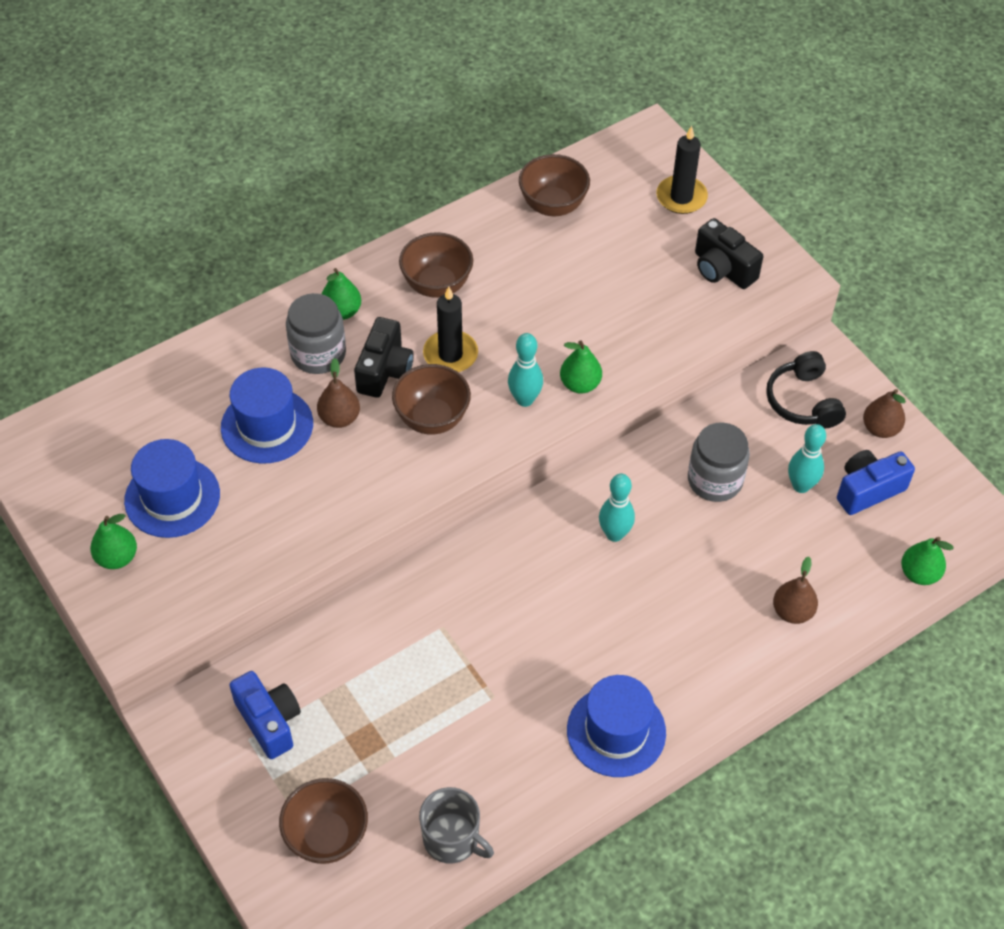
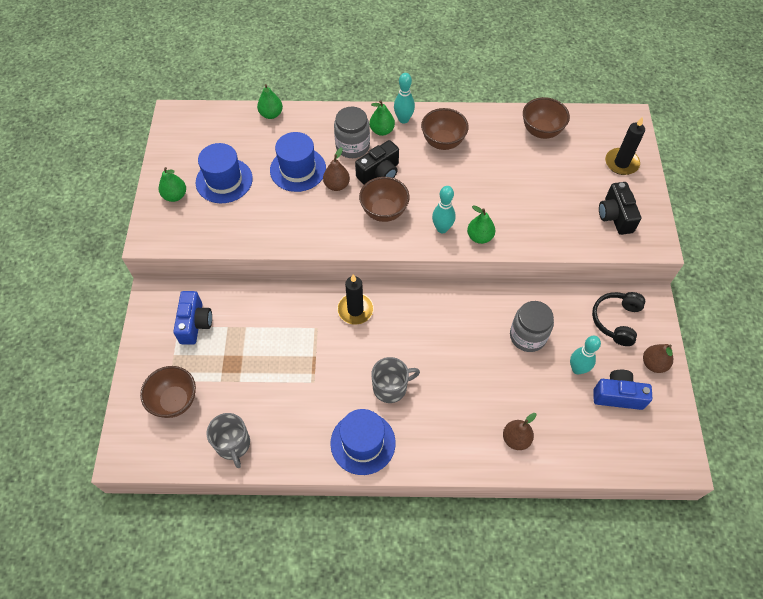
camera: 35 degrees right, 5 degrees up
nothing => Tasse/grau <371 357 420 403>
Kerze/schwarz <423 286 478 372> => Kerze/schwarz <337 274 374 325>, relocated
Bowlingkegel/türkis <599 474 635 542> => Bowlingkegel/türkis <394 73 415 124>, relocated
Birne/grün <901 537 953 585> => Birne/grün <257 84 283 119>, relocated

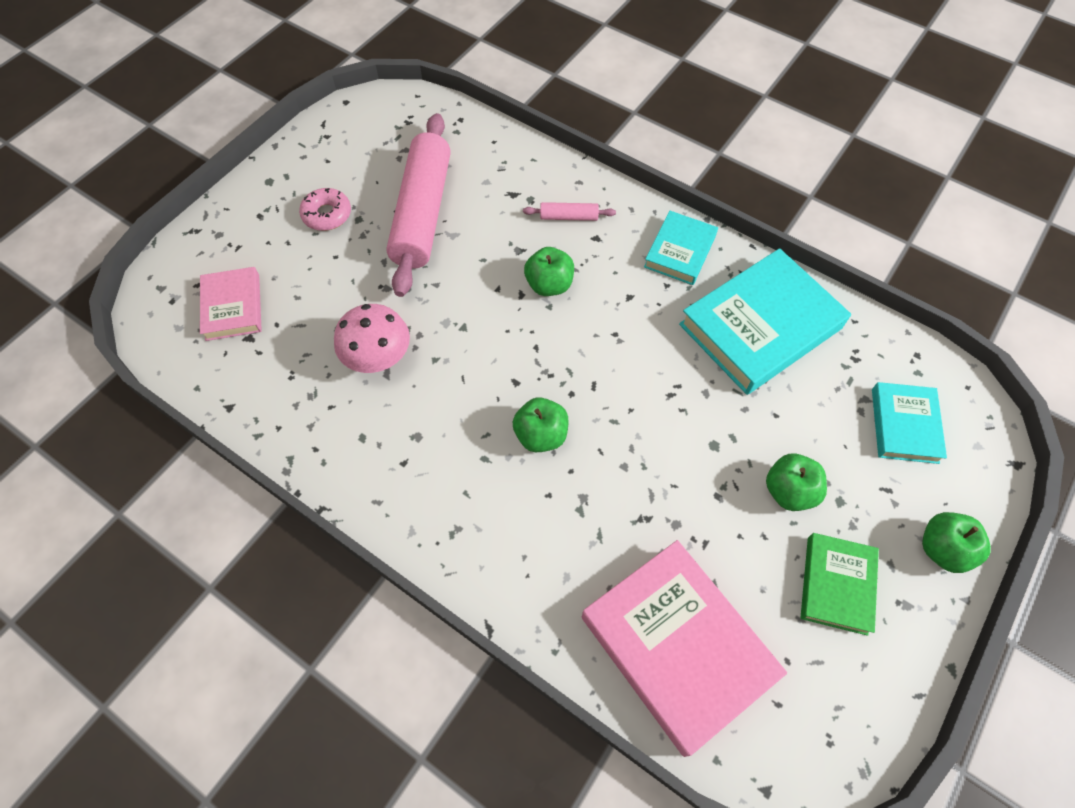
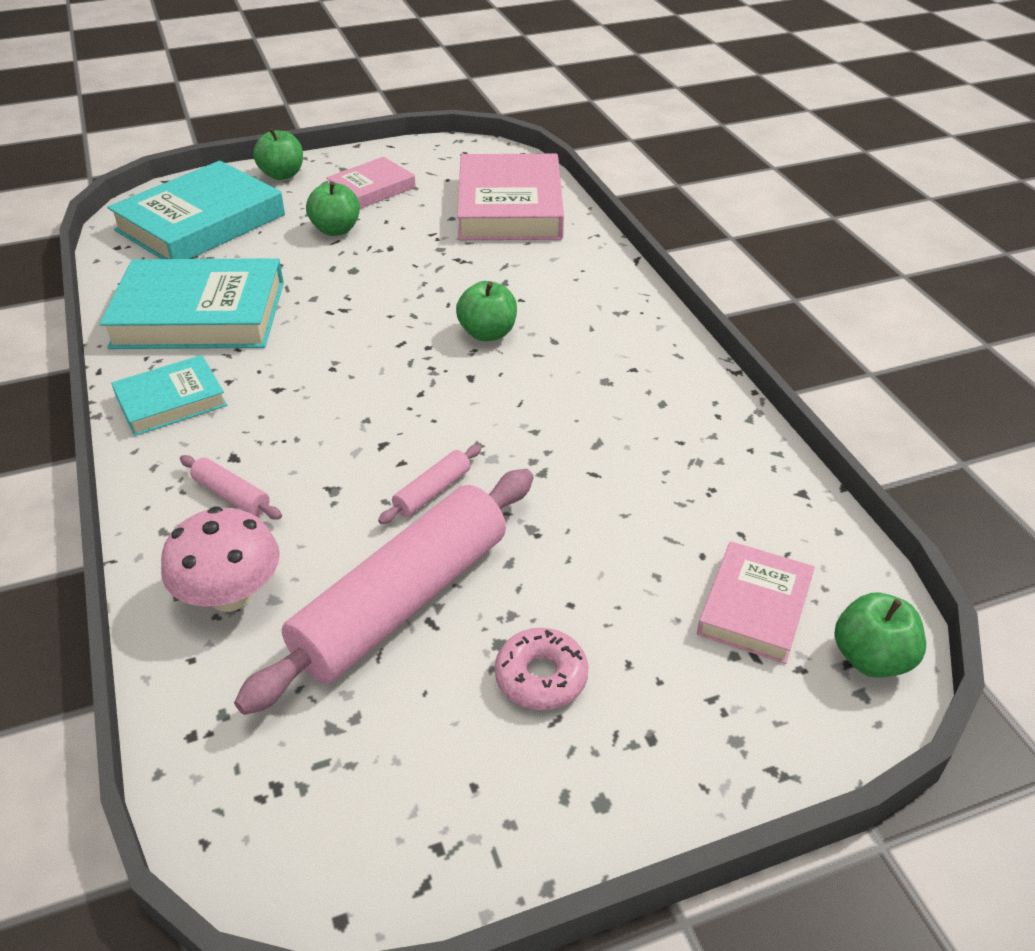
camera: 145 degrees left, 20 degrees down
nothing => Nudelholz/rosa <378 444 482 524>
Pilz/rosa <334 304 410 373> => Pilz/rosa <161 506 280 612>, relocated
Apfel/grün <524 247 574 296> => Apfel/grün <834 593 926 678>, relocated
Buch/grün <801 533 879 636> => Buch/rosa <326 157 416 209>
Buch/türkis <872 382 947 464> => Buch/türkis <107 161 285 259>, x1.81

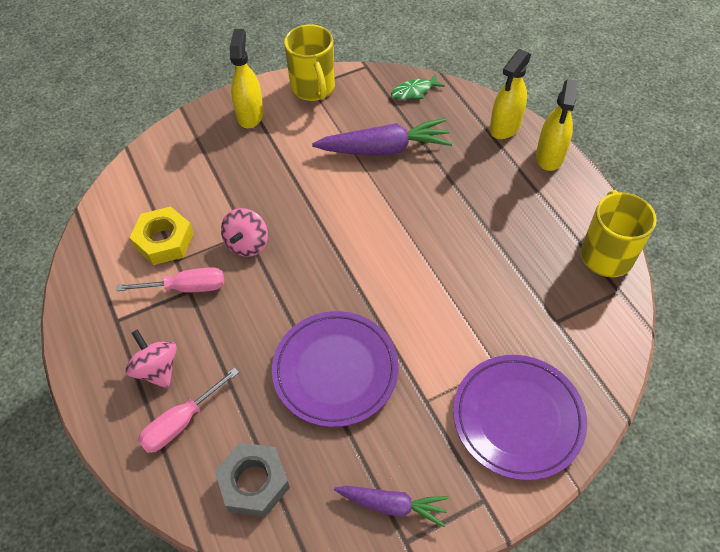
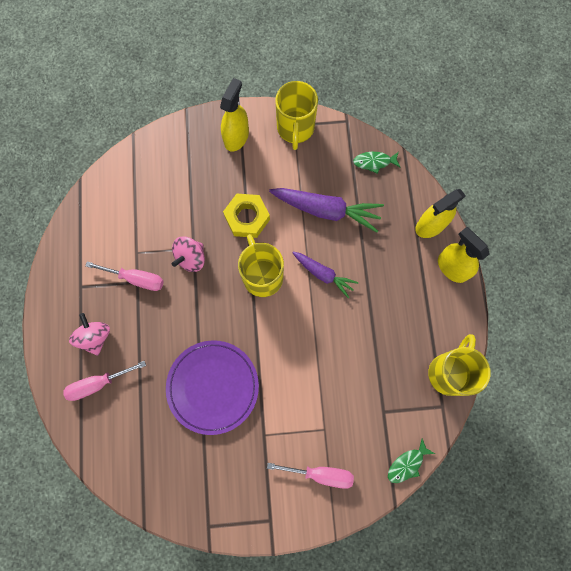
camera: 20 degrees right, 20 degrees up
Sechskantmutter/grau <215 443 290 517> => nothing
nothing => Tasse/gelb <238 234 284 297>
nothing => Fisch/grün <388 439 435 483>
Sechskantmutter/gelb <129 206 194 265> => Sechskantmutter/gelb <223 194 270 238>, relocated
Karotte/lila <334 486 449 527> => Karotte/lila <292 252 358 298>, relocated
Teller/lila <453 355 587 481> => Schraubenzieher/rosa <267 463 354 489>
Sprühflasche/gelb <536 79 578 171> => Sprühflasche/gelb <438 227 490 283>, 105 degrees clockwise

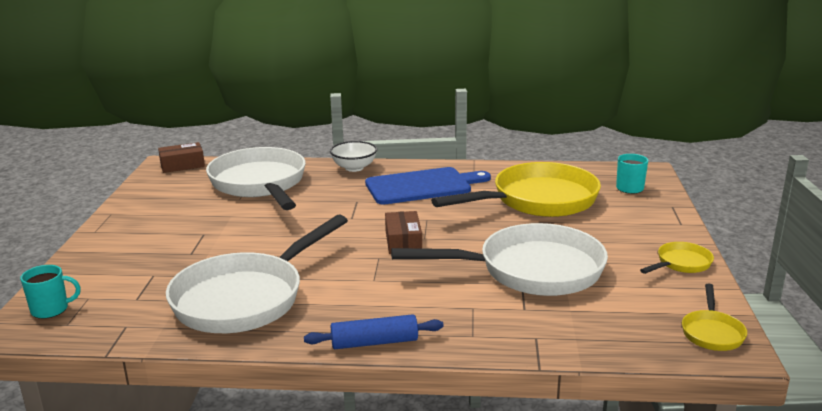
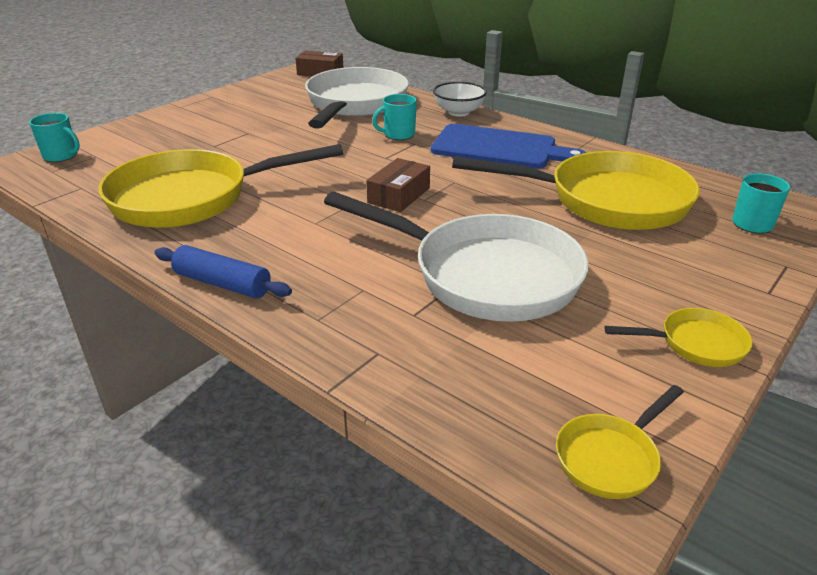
camera: 35 degrees right, 10 degrees up
nothing => Tasse/türkis <372 94 417 140>
Pfanne/weiß <166 215 348 333> => Pfanne/gelb <98 144 343 228>

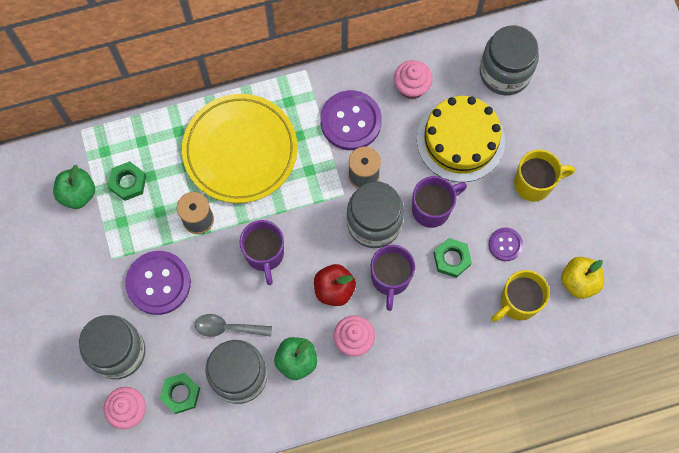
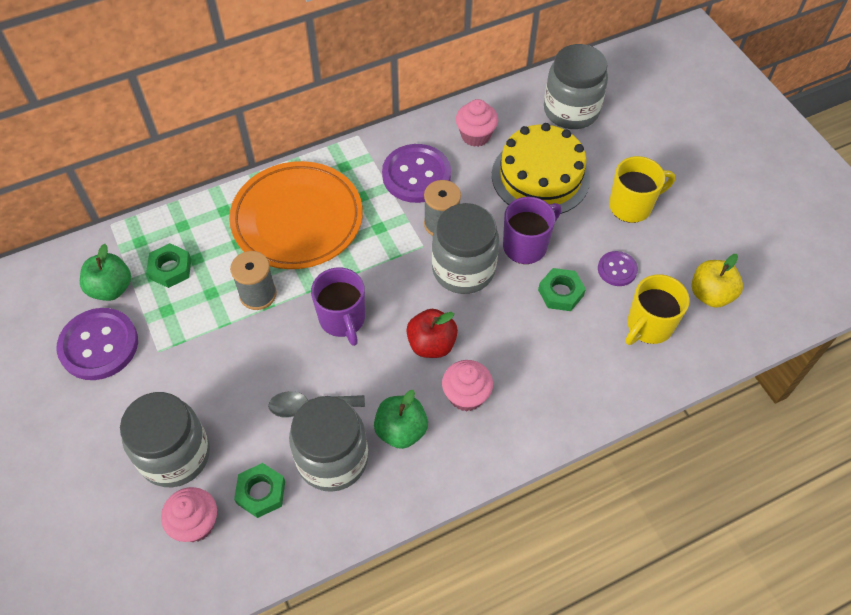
camera: 10 degrees left, 15 degrees down
Tasse/lila <371 245 415 311> => nothing
Knopf/lila <125 251 191 315> => Knopf/lila <56 308 138 380>, relocated
Teller/gelb <182 94 297 203> => Teller/orange <229 161 363 269>

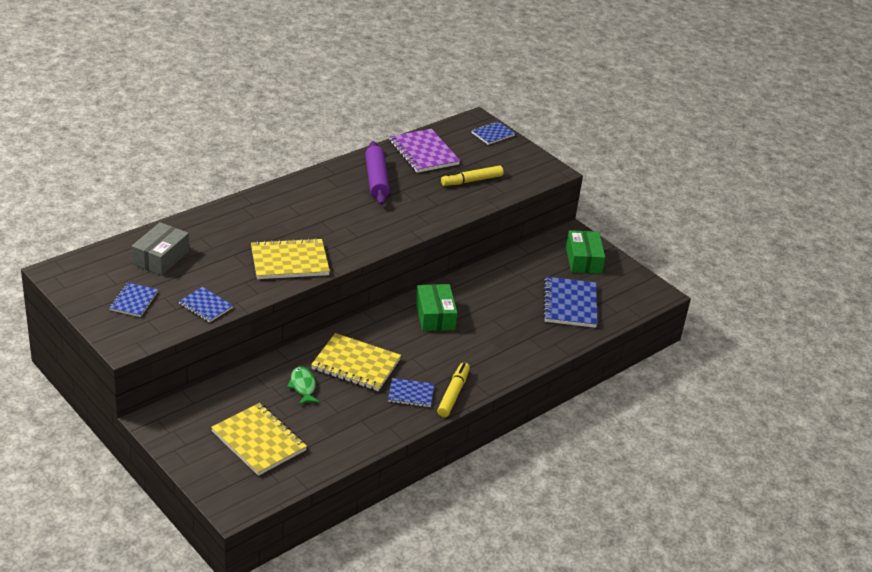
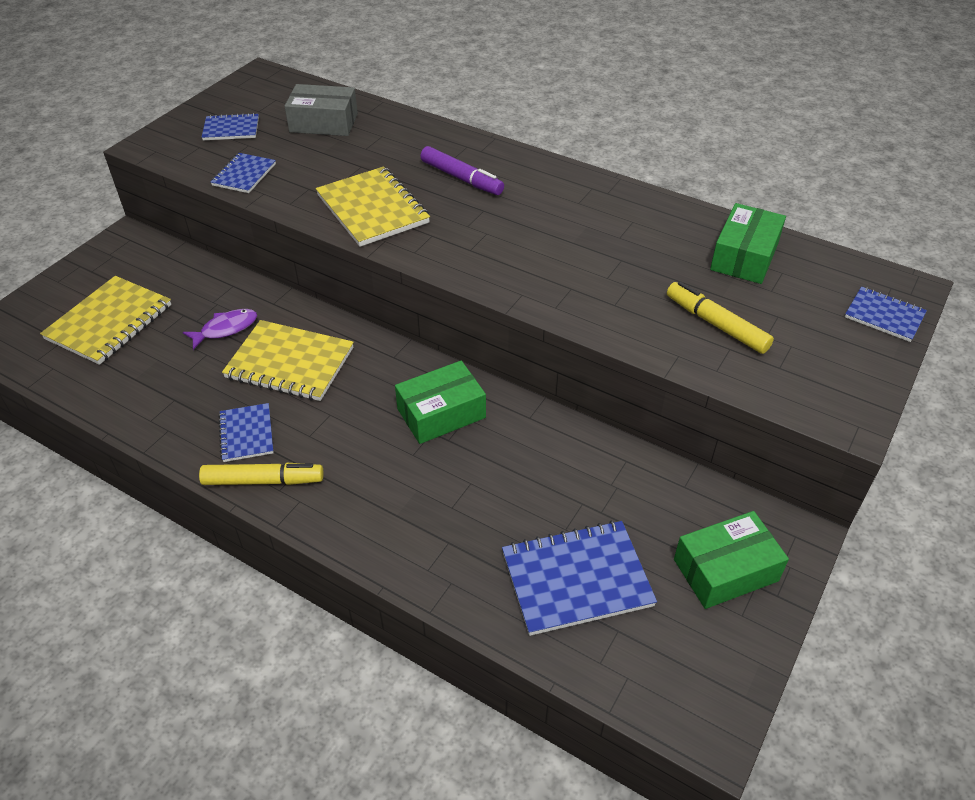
camera: 75 degrees right, 10 degrees up
Nudelholz/lila <365 141 390 205> => nothing
nothing => Filzstift/lila <420 146 504 195>
Notizbuch/lila <389 129 460 173> => Schachtel/grün <710 203 786 284>
Fisch/grün <287 366 320 405> => Fisch/lila <183 309 257 350>
Notizbuch/gelb <311 333 401 391> => Notizbuch/gelb <222 320 354 401>, 75 degrees counterclockwise

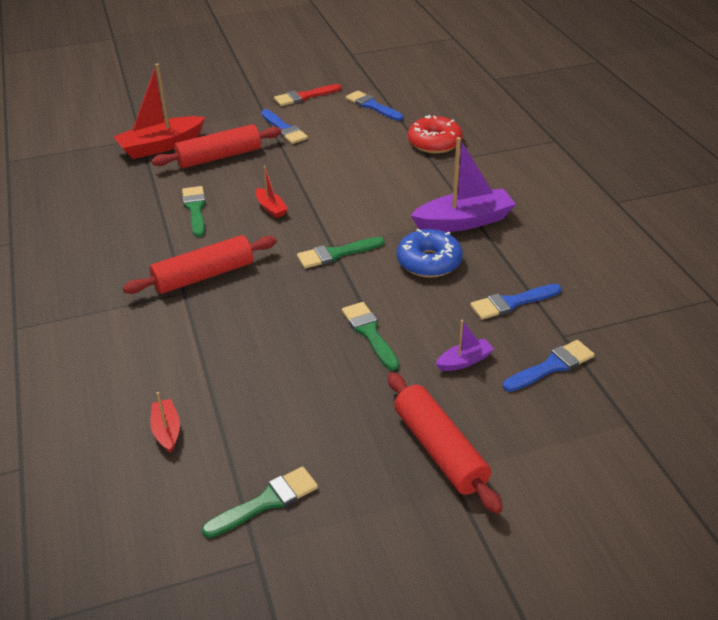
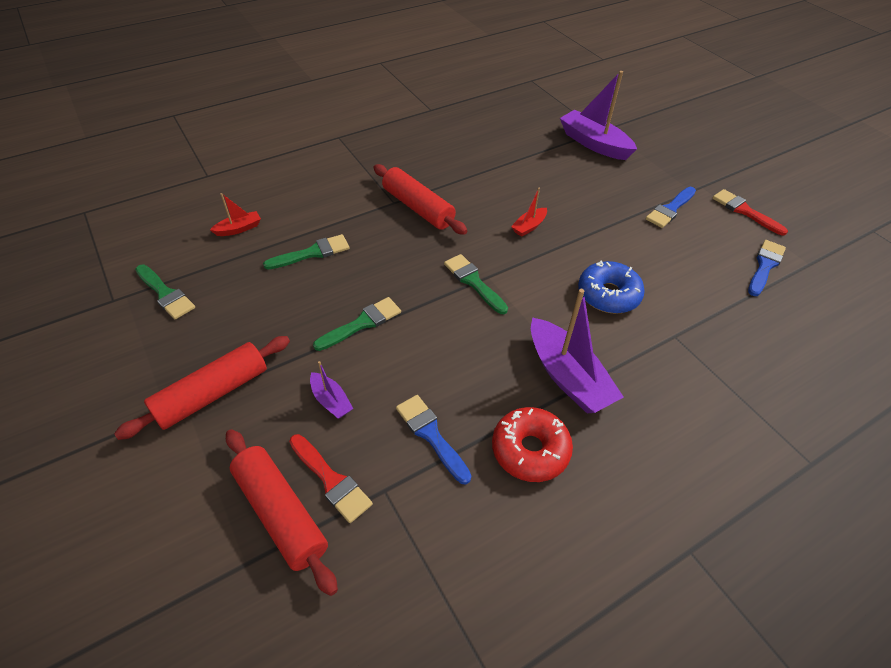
camera: 75 degrees right, 10 degrees up
Nudelholz/rot <151 124 282 168> => Nudelholz/rot <226 429 338 596>, relocated
Pinsel/grün <182 186 206 237> => Pinsel/grün <263 234 350 270>, relocated
Donut/blau <397 229 463 278> => Donut/blau <578 261 645 314>, relocated
Donut/rot <408 115 463 153> => Donut/rot <492 407 573 482>, relocated
Boot/rot <113 63 205 159> => Boot/lila <560 71 637 160>
Pinsel/blau <503 340 595 392> => Pinsel/rot <289 434 373 523>

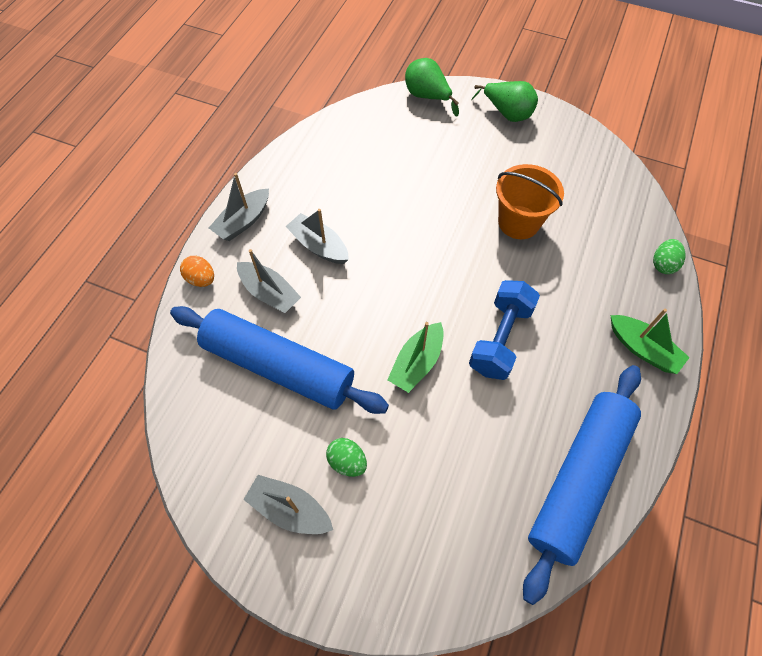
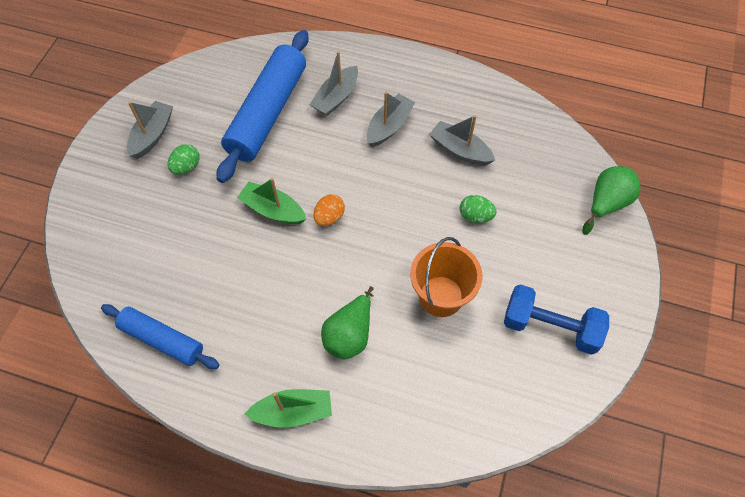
camera: 85 degrees right, 0 degrees up
Ei/orange <180 256 214 287> => Ei/orange <313 194 345 226>, relocated
Boot/grau <209 173 269 241> => Boot/grau <429 115 495 165>, relocated
Hantel/blau <469 280 540 380> => Hantel/blau <504 284 609 355>, relocated
Birne/grün <471 81 538 122> => Birne/grün <321 286 374 359>, relocated
Ei/grün <653 239 686 274> => Ei/grün <459 195 496 223>, relocated
Boot/grün <611 309 690 374> => Boot/grün <245 389 332 428>, 135 degrees counterclockwise
Nudelholz/blau <523 365 641 605> => Nudelholz/blau <101 304 219 369>, x0.59

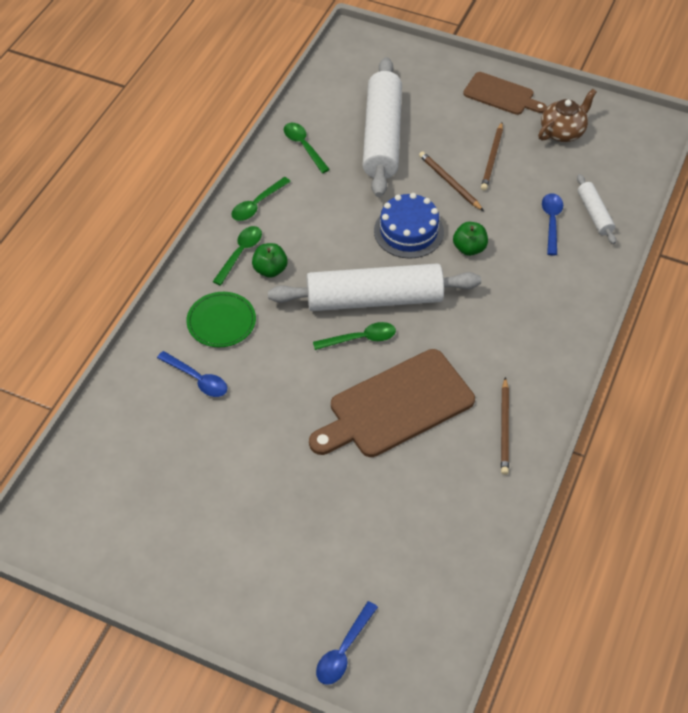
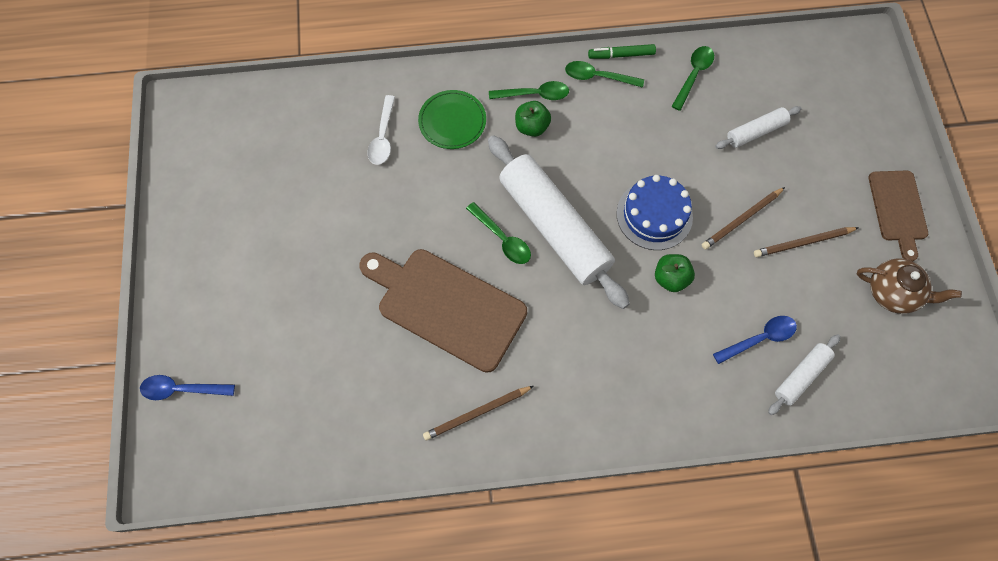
camera: 60 degrees right, 15 degrees up
nothing => Filzstift/grün <588 44 656 59>
Löffel/blau <157 351 227 397> => Löffel/weiß <367 95 395 165>
Bleistift/braun <419 151 484 211> => Bleistift/braun <702 187 785 250>, 150 degrees counterclockwise
Nudelholz/weiß <362 57 402 197> => Nudelholz/weiß <715 106 801 149>, x0.47

